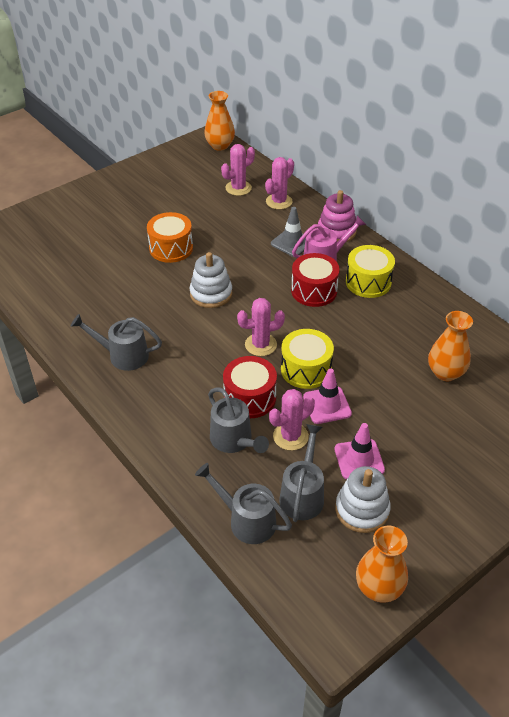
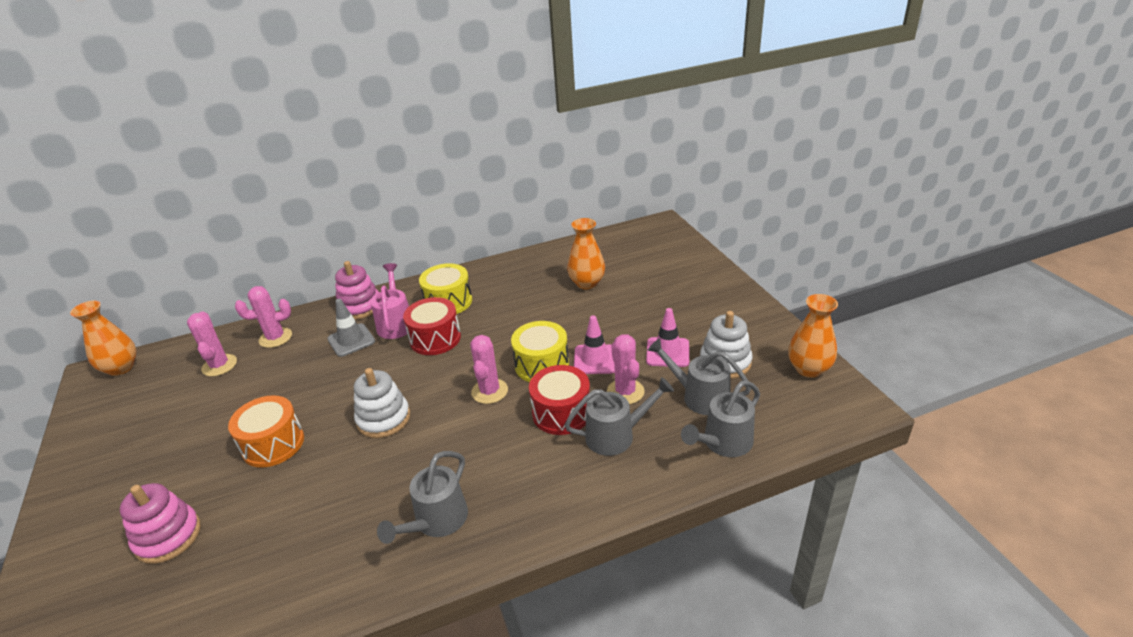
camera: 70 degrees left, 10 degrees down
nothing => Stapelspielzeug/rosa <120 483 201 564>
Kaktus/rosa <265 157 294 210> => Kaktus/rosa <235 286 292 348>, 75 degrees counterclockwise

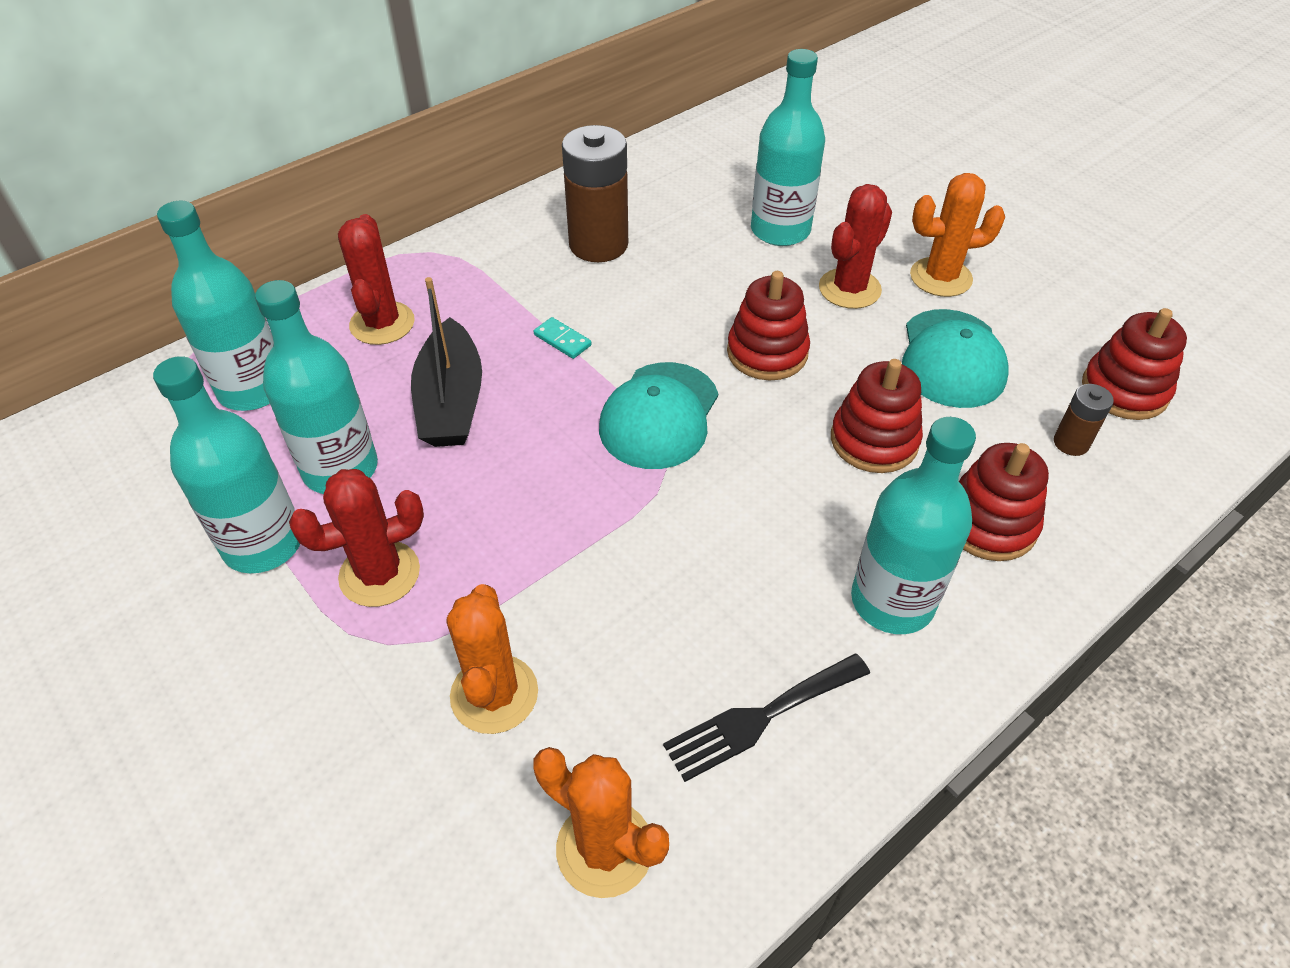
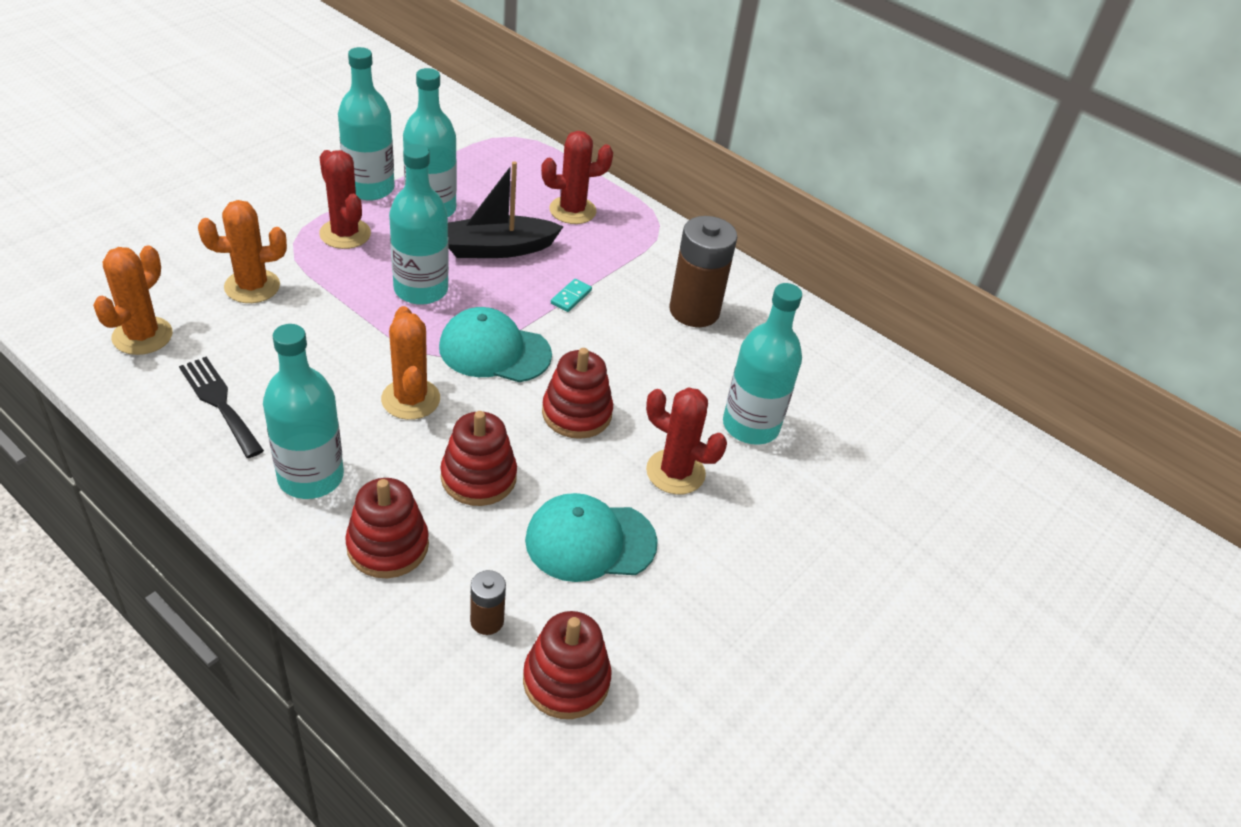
camera: 75 degrees right, 5 degrees down
Flasche/türkis <157 200 274 411> => Flasche/türkis <389 144 449 305>, relocated
Kaktus/orange <910 173 1005 297> => Kaktus/orange <381 306 440 420>, relocated

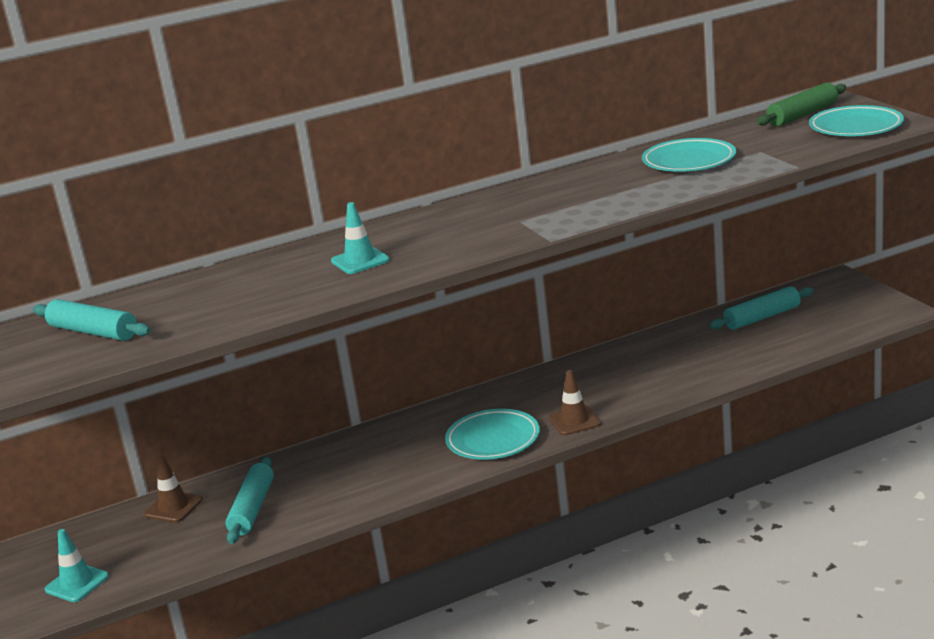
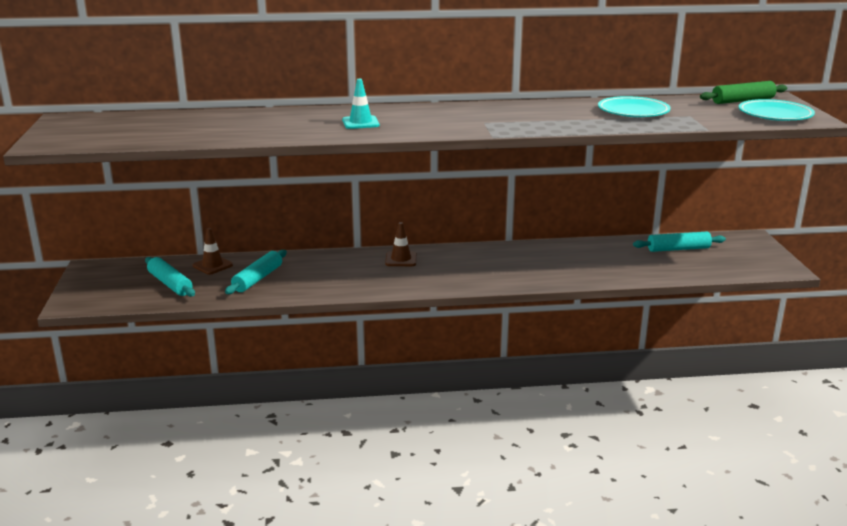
camera: 15 degrees right, 0 degrees up
Leitkegel/türkis <45 529 109 602> => nothing
Teller/türkis <445 409 540 460> => nothing
Nudelholz/türkis <33 299 151 341> => Nudelholz/türkis <145 257 195 297>, relocated
Leitkegel/braun <548 370 601 436> => Leitkegel/braun <385 222 417 266>, relocated

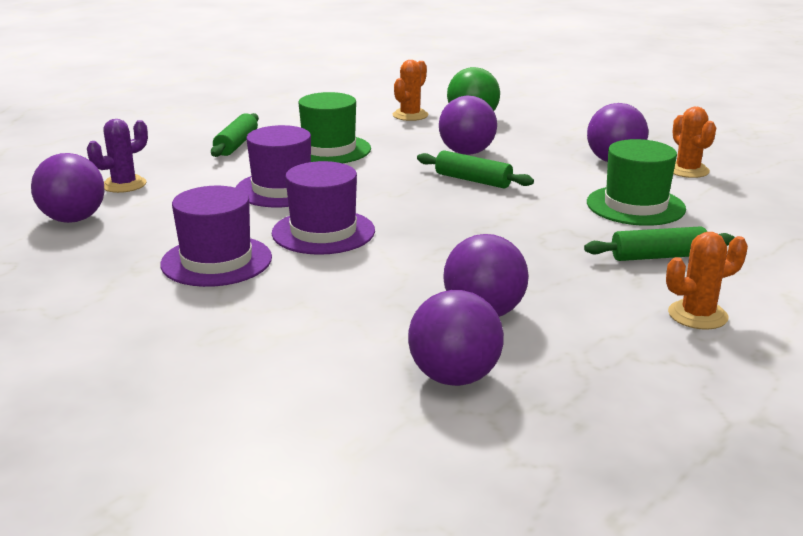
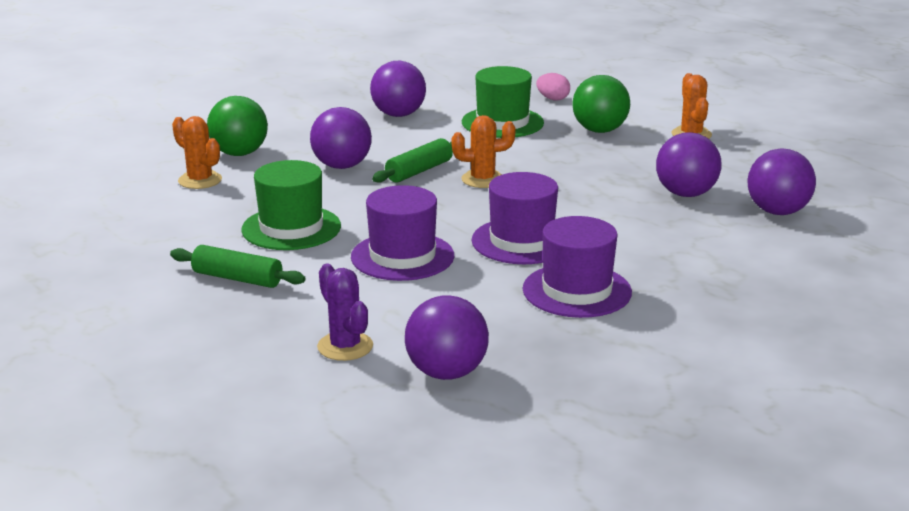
camera: 80 degrees left, 0 degrees up
nothing => Ei/rosa <536 73 570 101>
Kaktus/orange <673 107 716 178> => Kaktus/orange <452 115 516 188>, relocated
Nudelholz/grün <584 227 735 261> => Ball/grün <572 75 630 133>

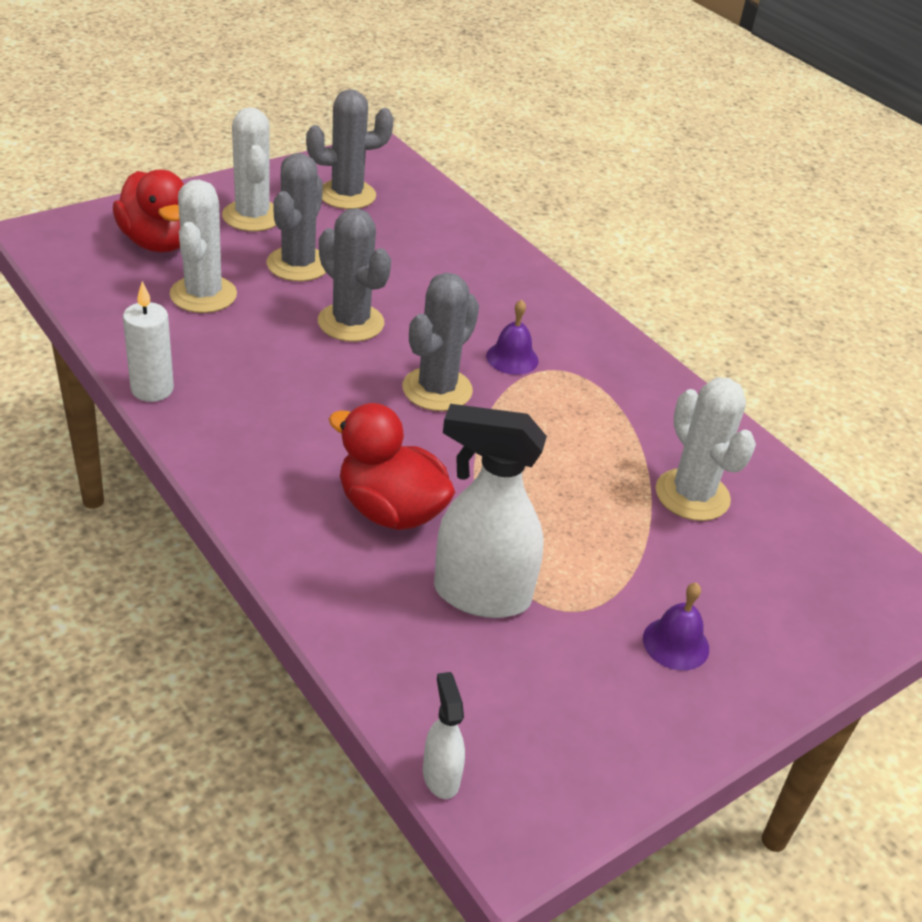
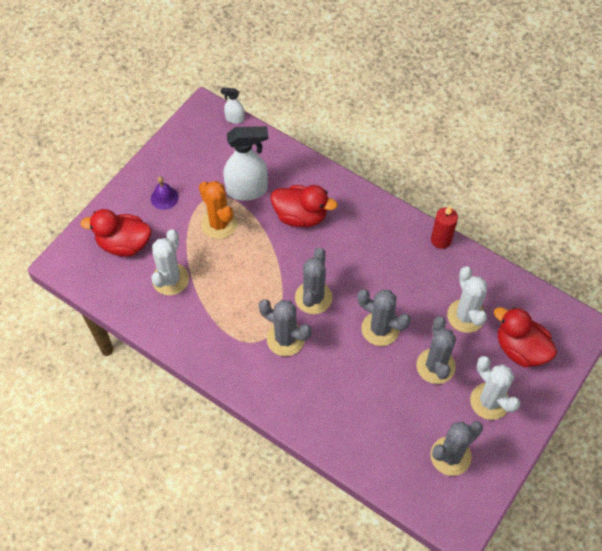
camera: 165 degrees right, 20 degrees up
nothing => Ente/rot <80 209 151 257>
nothing => Kaktus/orange <199 181 237 239>
Glocke/lila <486 299 539 375> => Kaktus/grau <259 299 312 356>
Kerze/weiß <123 281 174 402> => Kerze/rot <431 206 458 249>
Sprühflasche/weiß <423 672 465 799> => Sprühflasche/weiß <221 87 245 124>, 135 degrees clockwise
Kaktus/weiß <656 377 756 521> => Kaktus/weiß <151 229 189 295>, 60 degrees clockwise

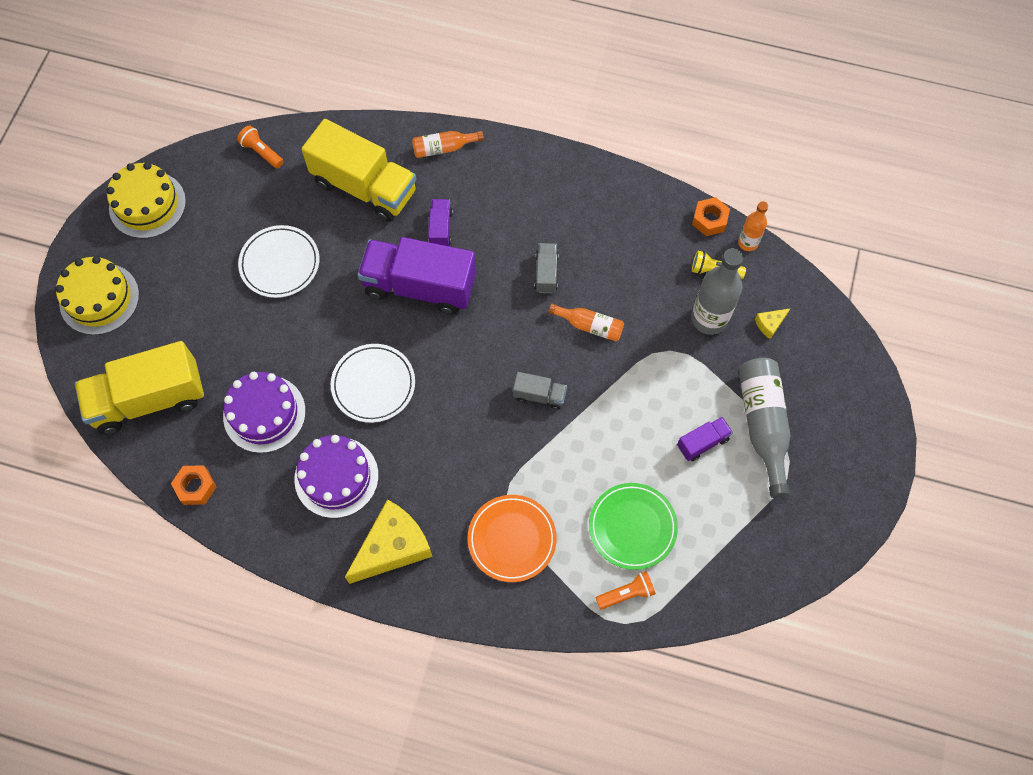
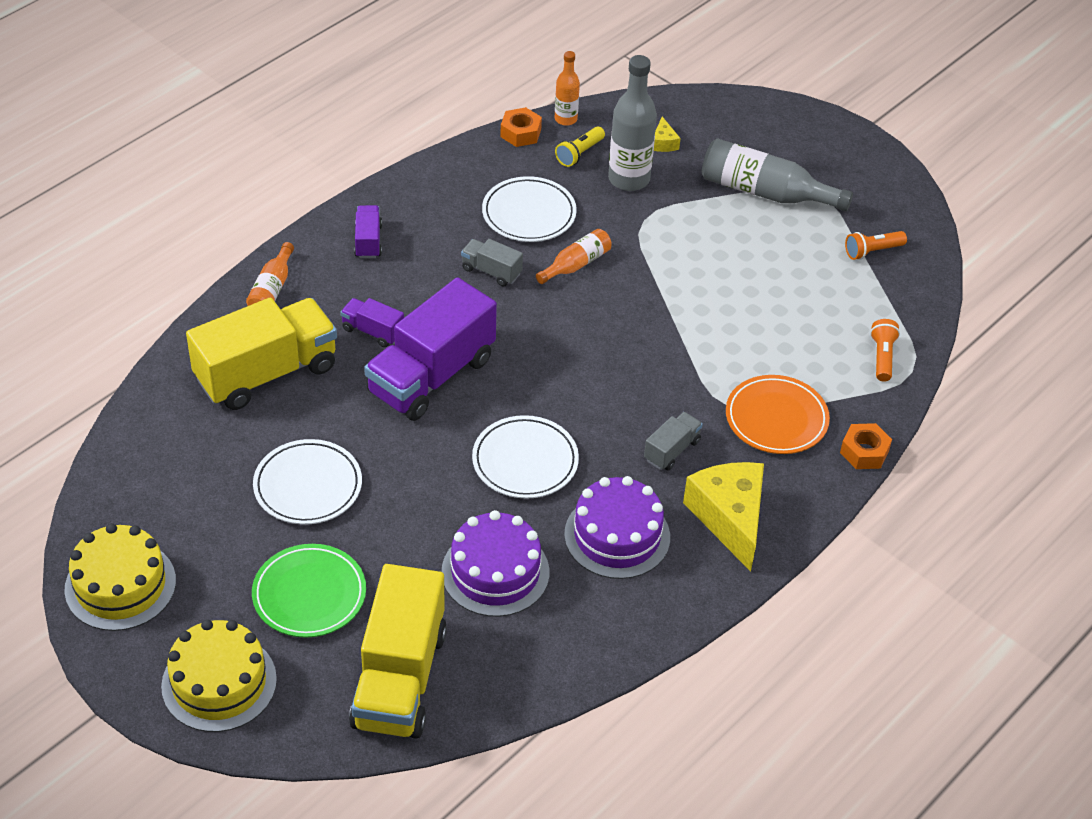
camera: 65 degrees left, 20 degrees down
nothing => Teller/weiß <482 176 577 242>
Sechskantmutter/orange <171 465 217 505> => Sechskantmutter/orange <840 423 892 469>, relocated
Taschenlampe/orange <237 125 284 168> => Taschenlampe/orange <845 231 907 260>, relocated
Lastwagen/grau <513 372 567 410> => Lastwagen/grau <644 412 703 471>, relocated
Teller/grün <589 483 678 570> => Teller/grün <252 544 366 638>, relocated
Lastwagen/lila <677 417 733 461> => Lastwagen/lila <354 205 382 258>, relocated

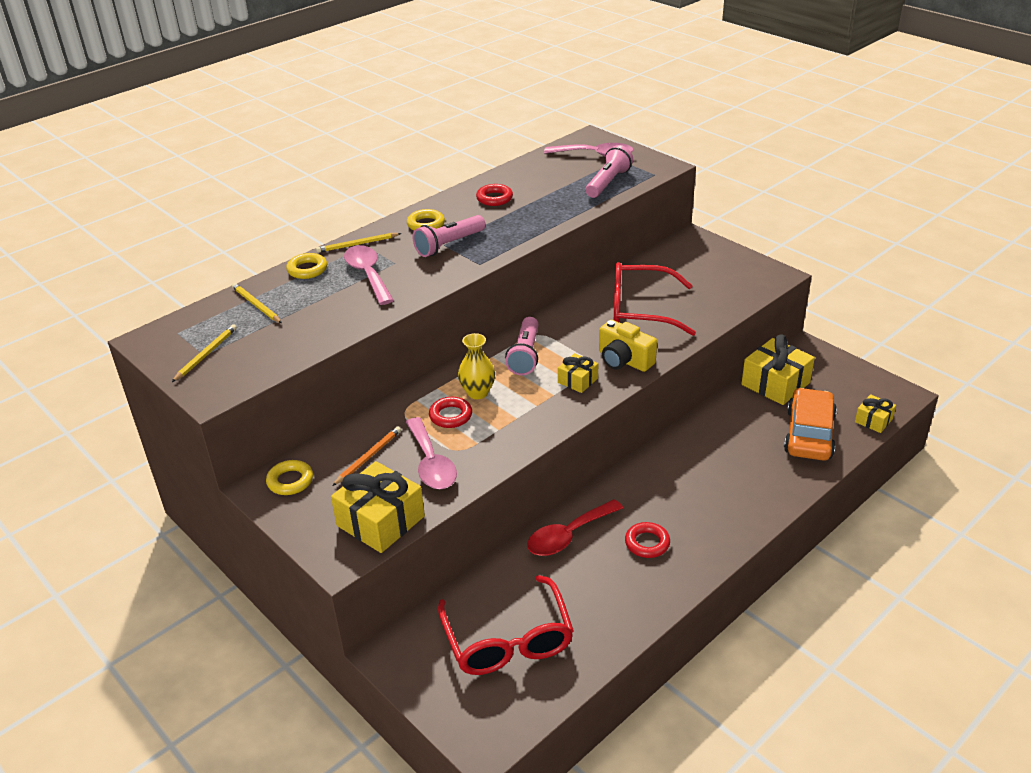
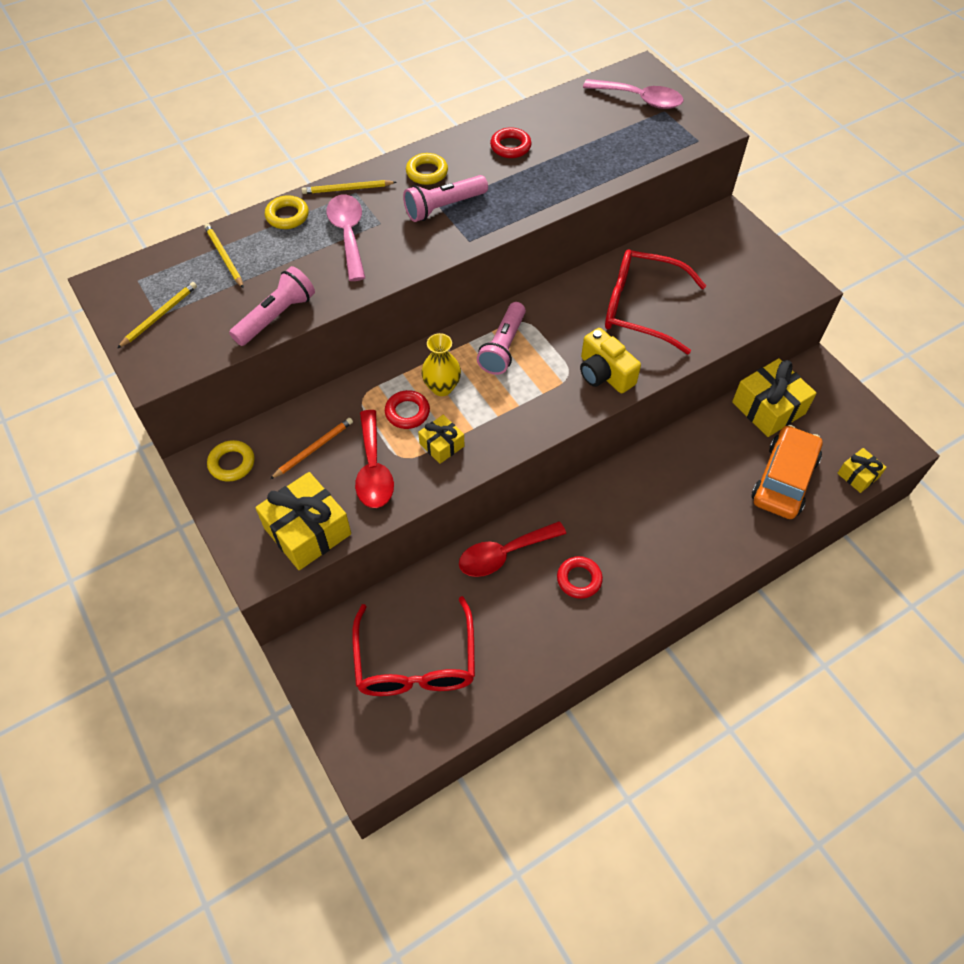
camera: 10 degrees right, 20 degrees up
Geschenk/gelb <558 353 598 393> => Geschenk/gelb <418 415 464 464>, relocated
Taschenlampe/rosa <586 145 633 198> => Taschenlampe/rosa <229 266 315 346>, relocated
Löffel/rosa <406 417 457 489> => Löffel/rot <355 410 394 508>

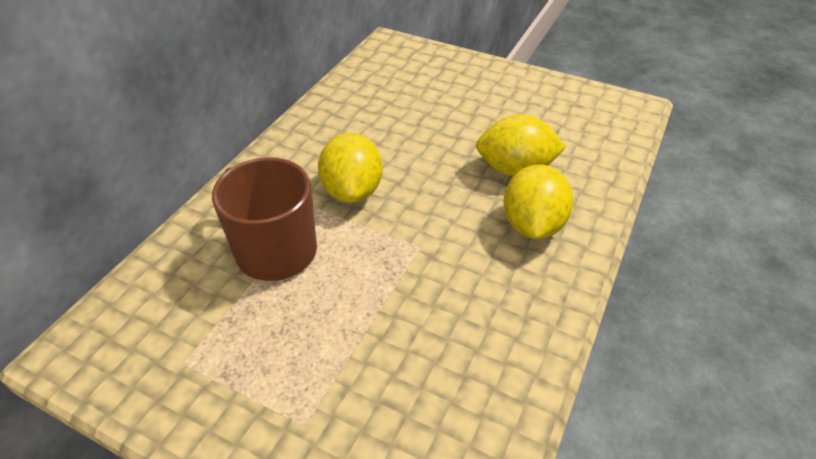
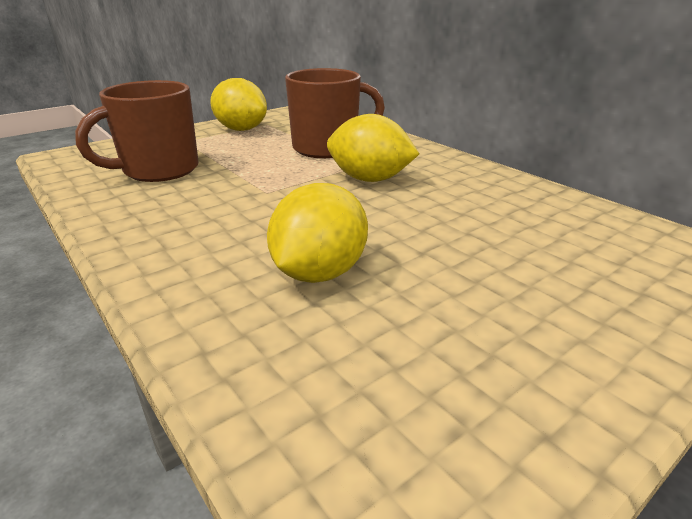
camera: 115 degrees right, 15 degrees down
nothing => Tasse/braun <75 80 199 182>
Zitrone/gelb <503 164 574 239> => Zitrone/gelb <210 78 267 131>, relocated

